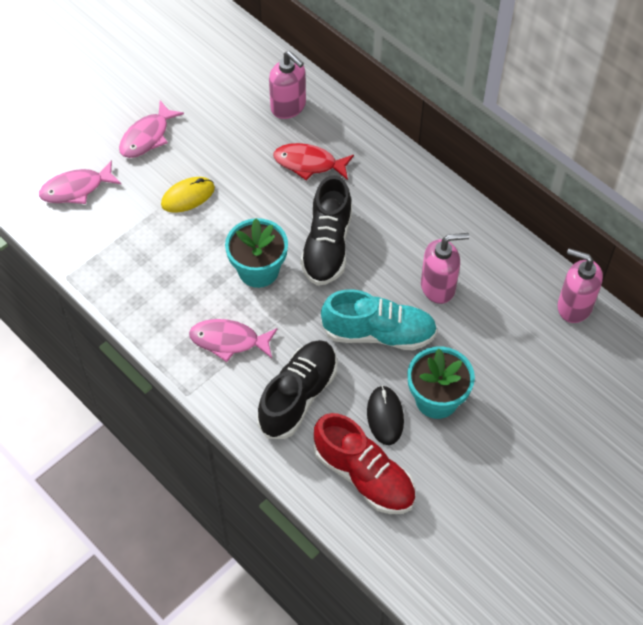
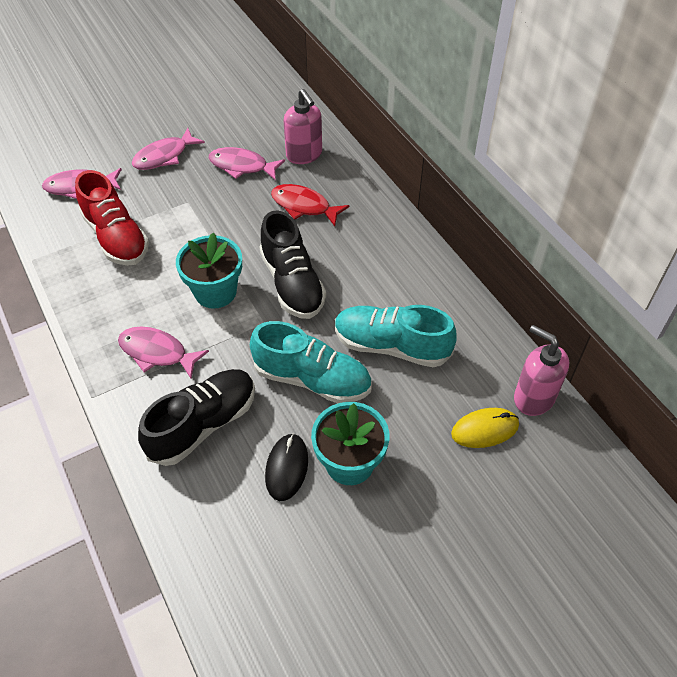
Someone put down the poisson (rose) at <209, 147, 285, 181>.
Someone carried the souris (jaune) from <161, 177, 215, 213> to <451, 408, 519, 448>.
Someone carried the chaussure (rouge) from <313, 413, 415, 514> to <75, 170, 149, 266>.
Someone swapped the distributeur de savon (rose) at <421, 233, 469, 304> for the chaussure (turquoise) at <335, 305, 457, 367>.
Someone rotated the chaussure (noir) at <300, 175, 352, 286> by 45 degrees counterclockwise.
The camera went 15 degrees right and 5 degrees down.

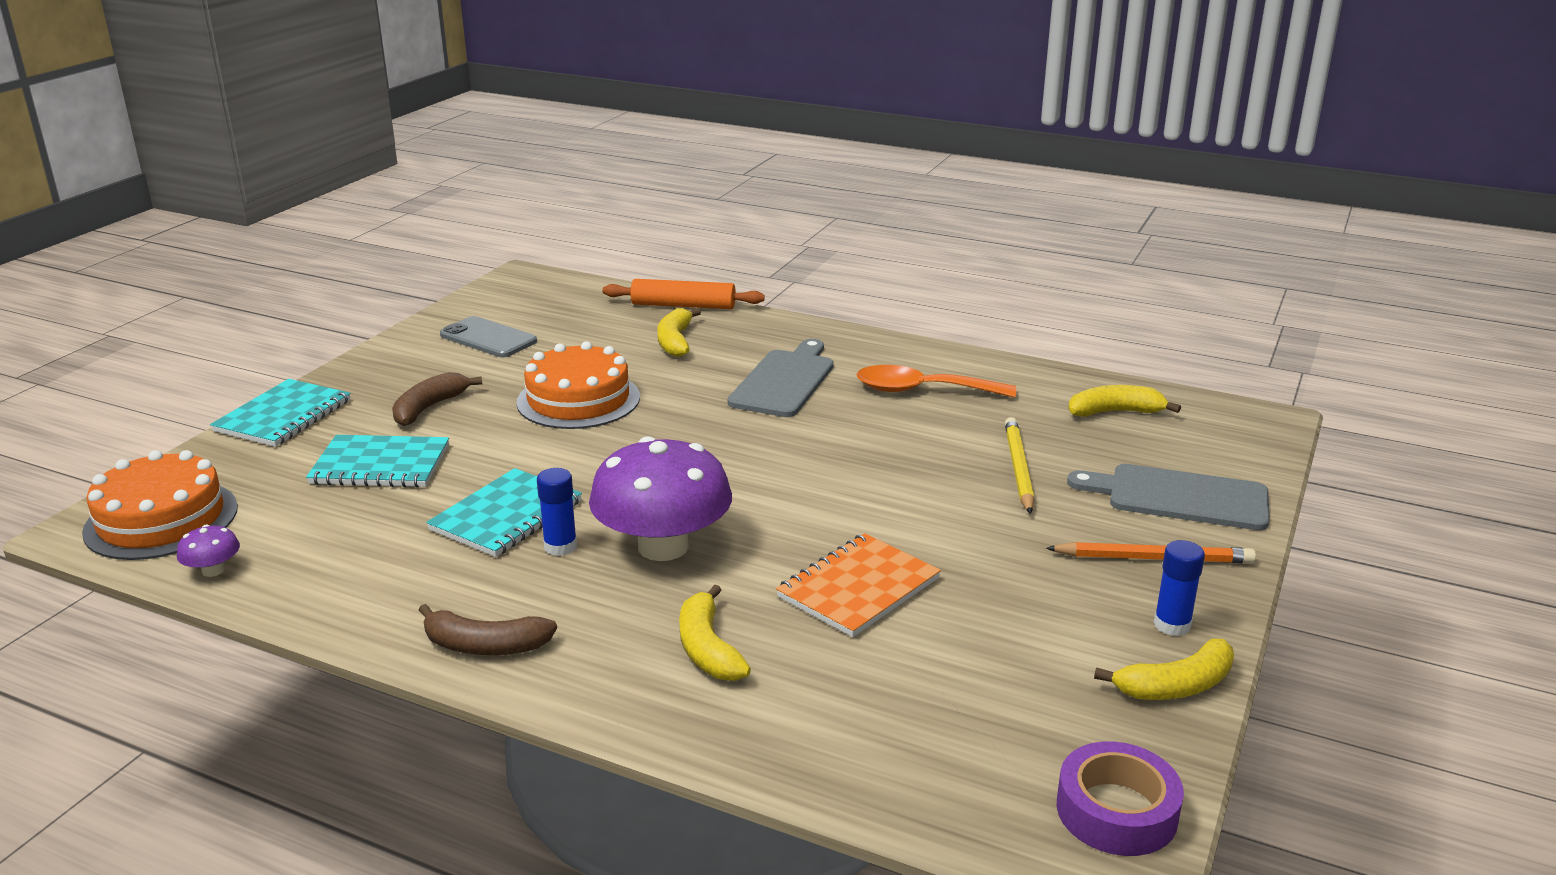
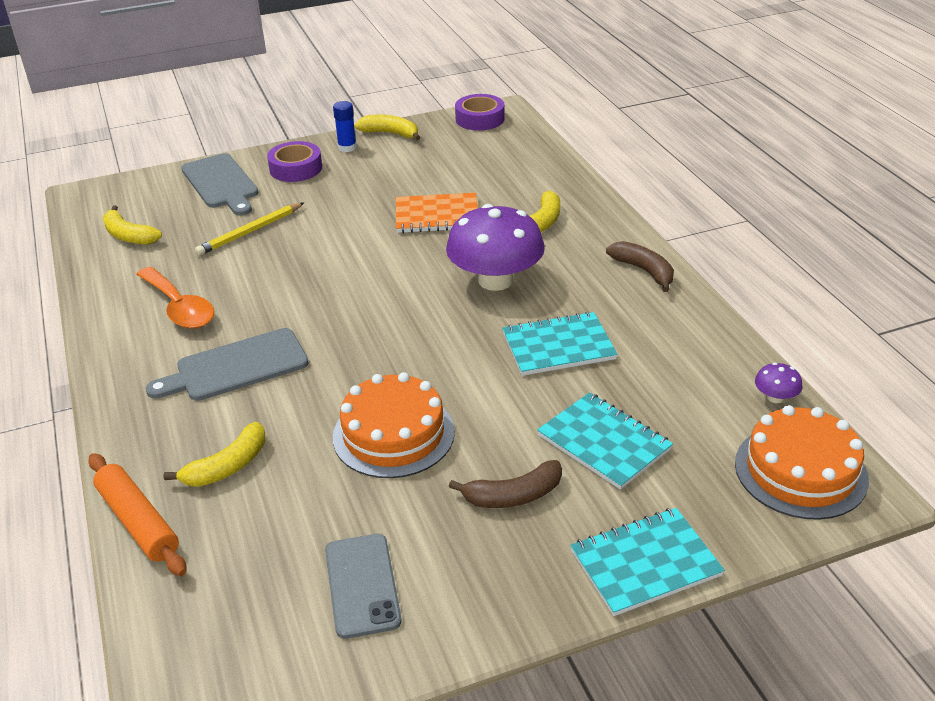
Someone took away the bâton de colle (bleu) at <537, 468, 577, 556>.
Someone swapped the crayon (orange) at <1046, 542, 1256, 563> for the ruban adhésif (violet) at <267, 141, 322, 182>.
The camera went 135 degrees left and 10 degrees up.

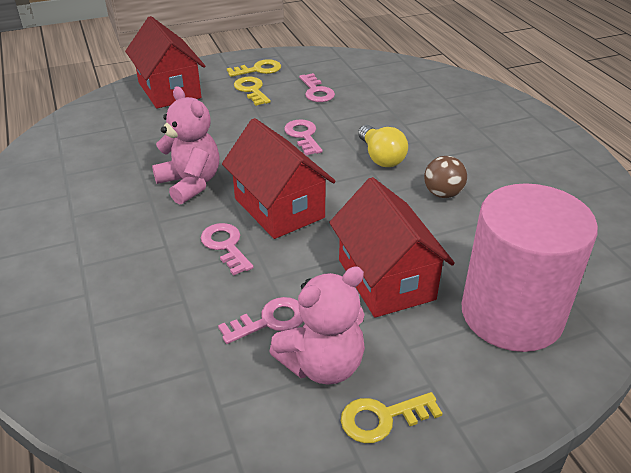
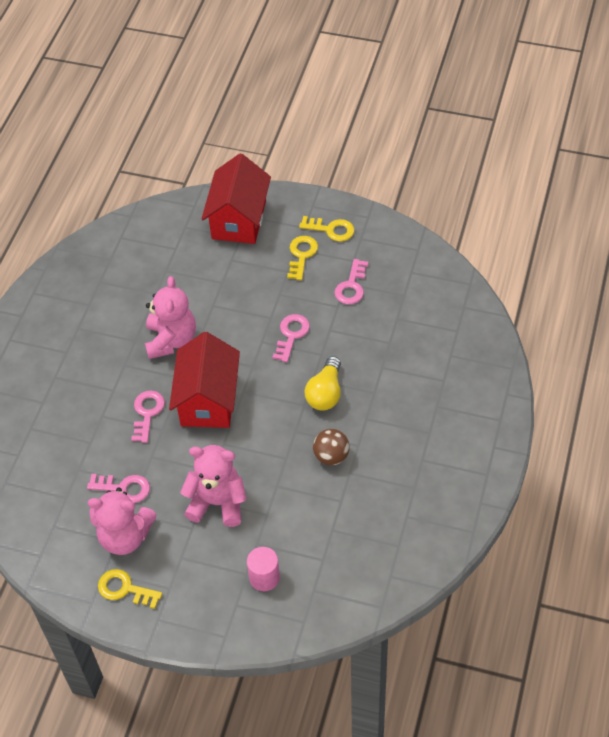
Someone swapped the maison (rouge) at <329, 177, 455, 318> for the ours en peluche (rose) at <180, 445, 247, 527>.
Someone scaled the cylindre (rose) at <461, 183, 598, 352> by 0.40.
The camera went 40 degrees right and 15 degrees up.

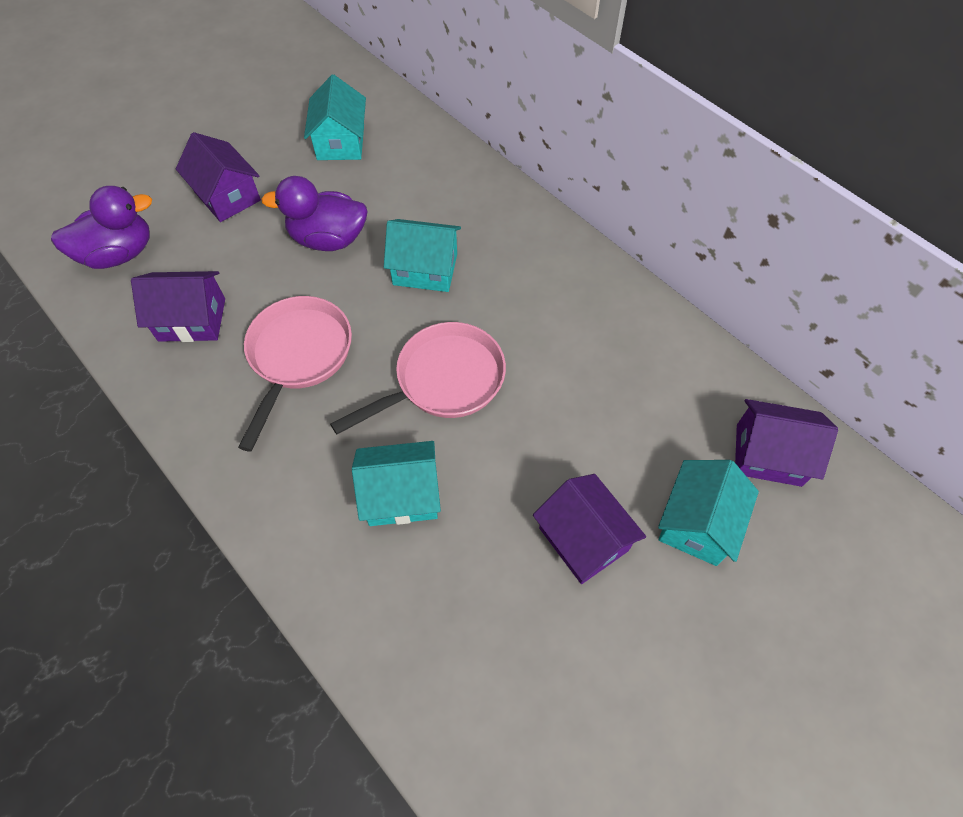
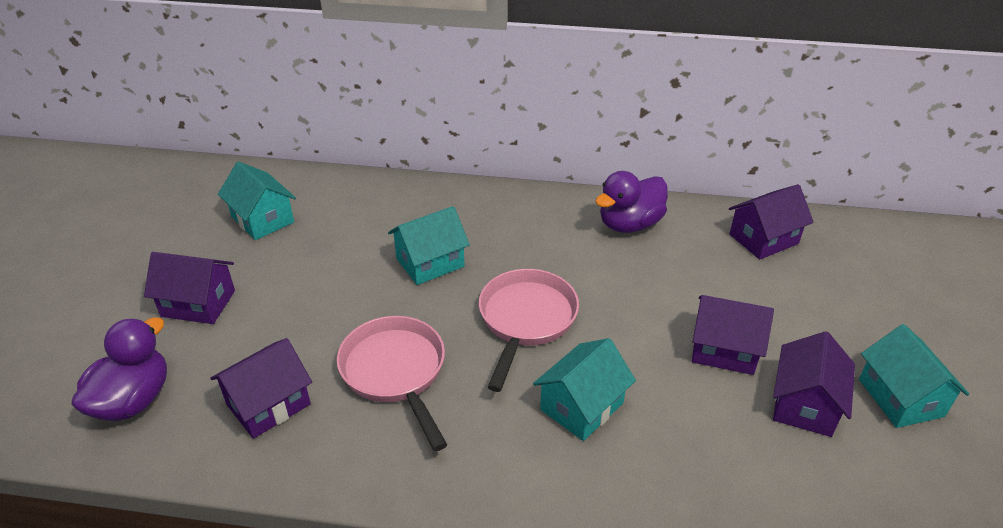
Someone put down the maison (violet) at <773, 331, 855, 437>.
Someone carried the canard (violet) from <261, 176, 367, 251> to <595, 171, 668, 233>.
Someone carried the maison (turquoise) from <658, 460, 759, 566> to <859, 324, 969, 428>.
The camera went 40 degrees left and 20 degrees down.

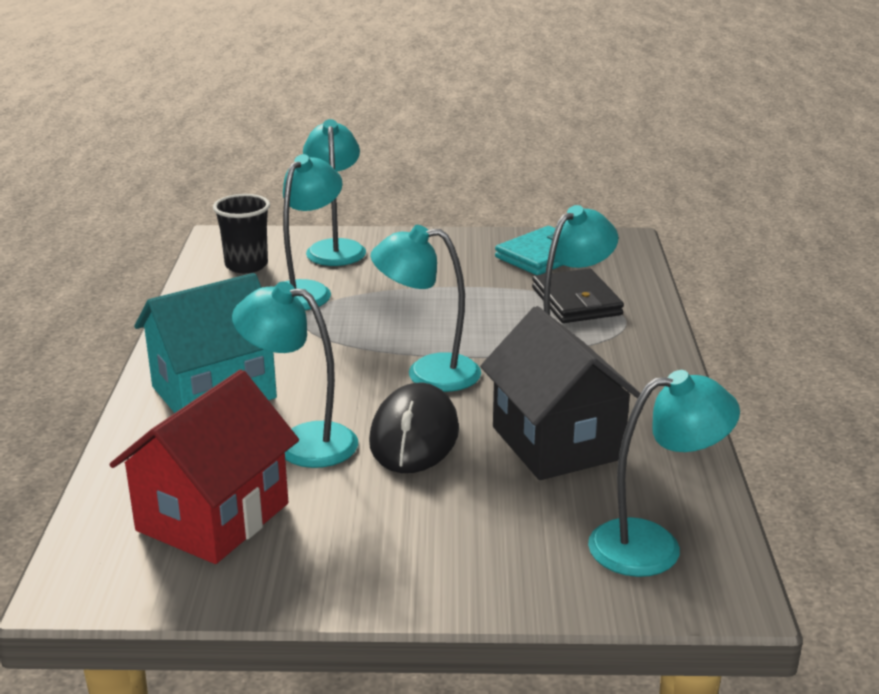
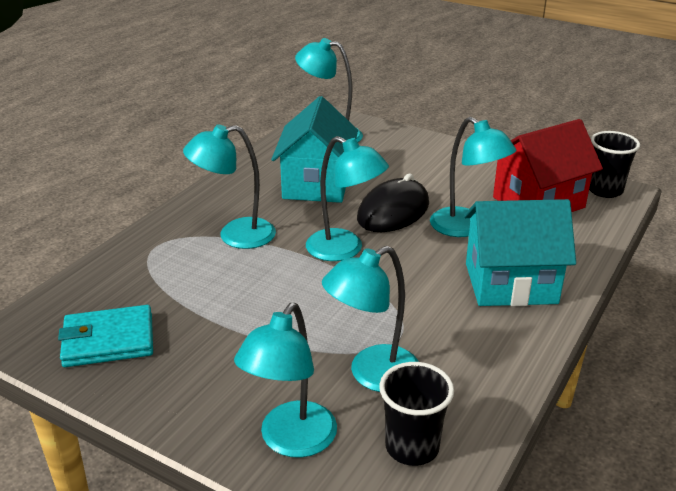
Someone took away the portefeuille (noir) at <532, 268, 624, 323>.
Someone put down the gobelet (noir) at <589, 131, 640, 198>.
Someone repainted the maison (noir) at <480, 306, 641, 480>, which became the maison (turquoise) at <271, 96, 358, 203>.
The camera went 150 degrees left and 5 degrees up.

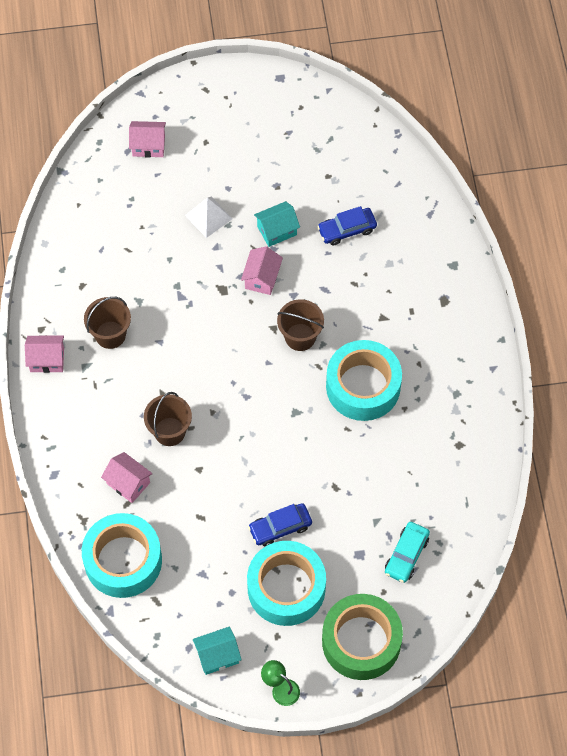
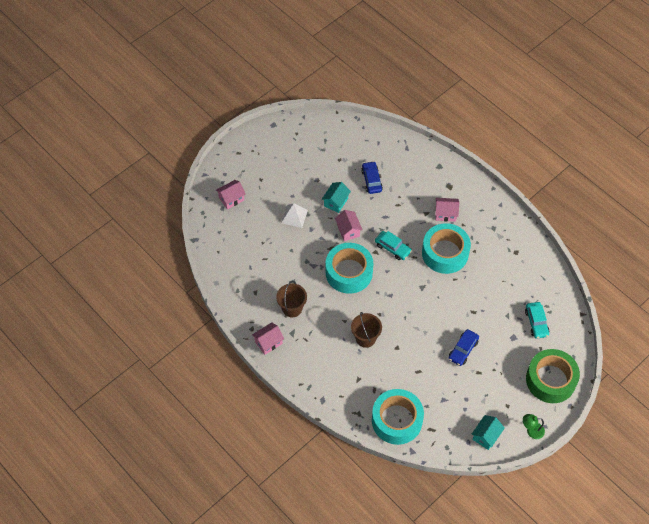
Someone carried the maison (rose) from <101, 452, 153, 503> to <435, 198, 459, 222>.
Someone carried the ruban adhésif (turquoise) from <247, 541, 326, 626> to <326, 243, 373, 294>.
Someone swapped the seau (marron) at <277, 299, 324, 351> for the voiture (turquoise) at <375, 231, 412, 260>.
Someone rotated the voiture (bleu) at <317, 206, 377, 246> by 135 degrees clockwise.
The camera went 35 degrees left and 5 degrees down.

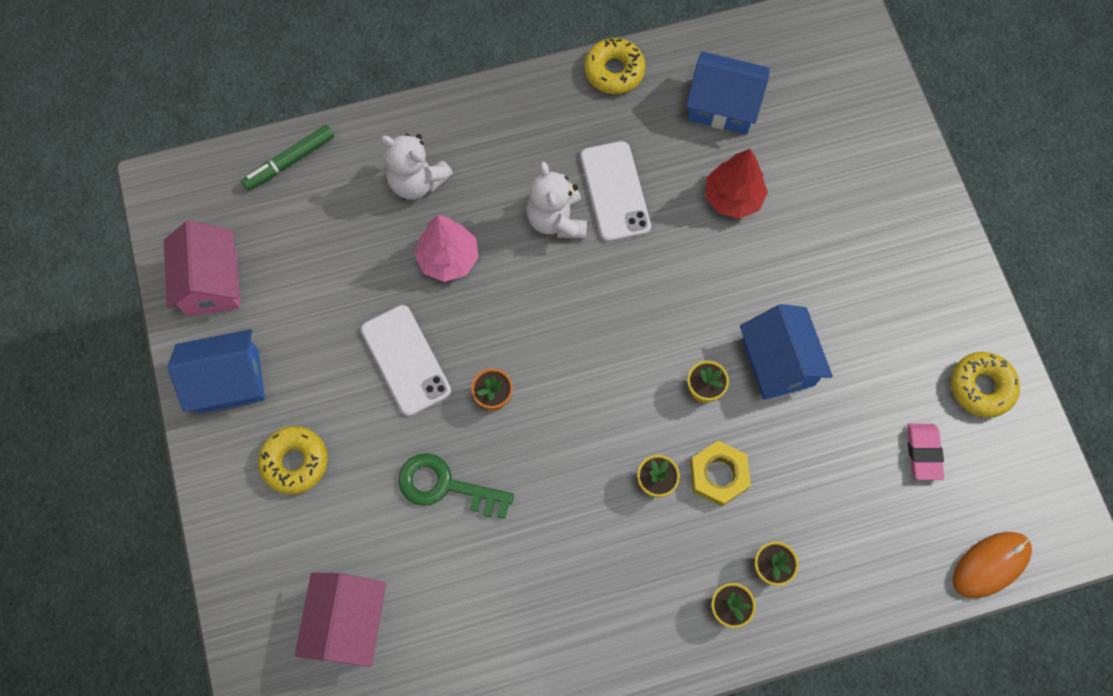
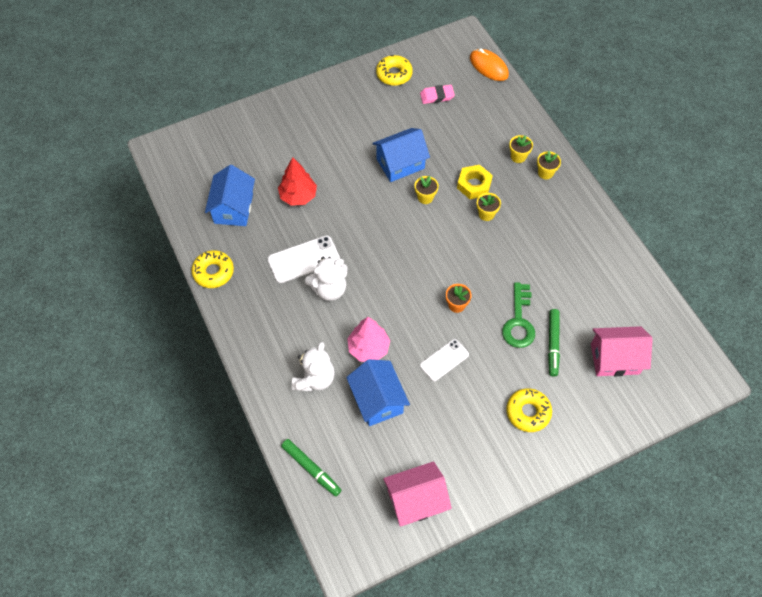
Someone put down the feutre (vert) at <548, 309, 560, 377>.
Someone carried the maison (bleu) from <167, 329, 265, 413> to <346, 359, 410, 426>.
Someone scaled the téléphone (blanc) at <361, 305, 451, 416> by 0.67.
The camera went 100 degrees left and 10 degrees down.

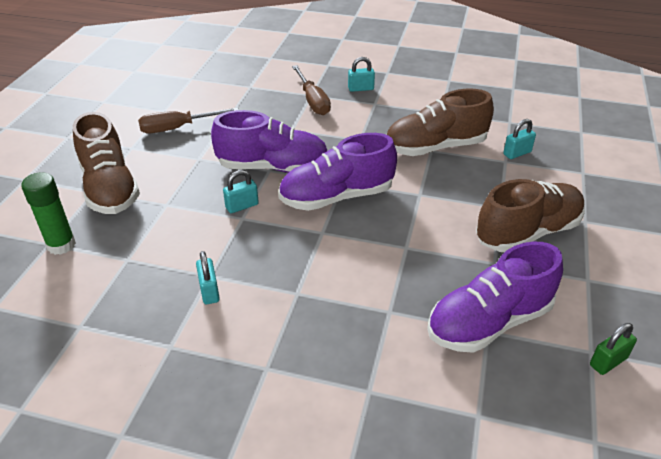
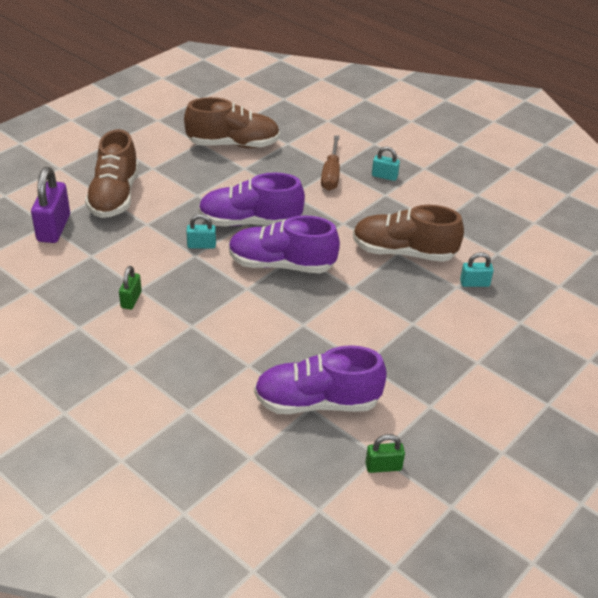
Someone took away the tournevis (marron) at <138, 107, 239, 133>.
Someone carried the chaussure (marron) from <476, 179, 585, 252> to <184, 97, 280, 148>.
Someone swapped the bâton de colle (vert) at <21, 172, 76, 255> for the cadenas (violet) at <31, 167, 70, 243>.
Someone repainted the cadenas (turquoise) at <196, 251, 220, 304>, which became the cadenas (vert) at <119, 266, 142, 310>.
Someone rotated the chaussure (violet) at <211, 110, 327, 173> by 150 degrees clockwise.
The camera went 25 degrees right and 0 degrees up.

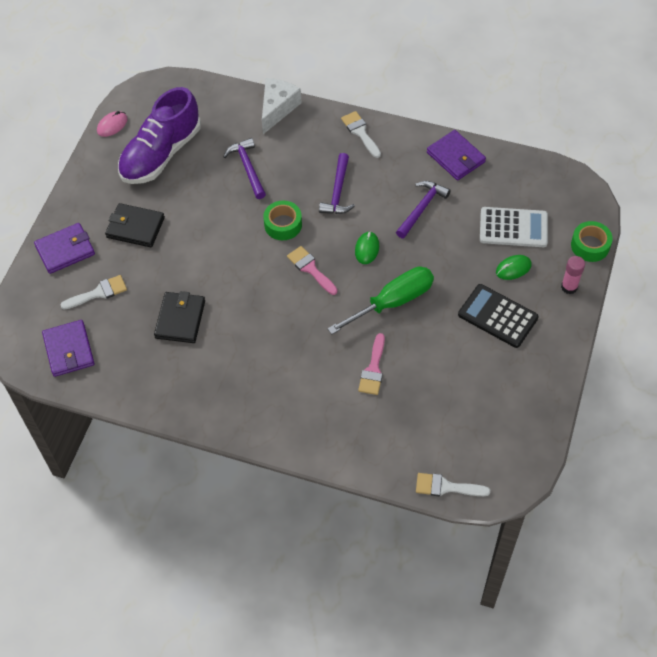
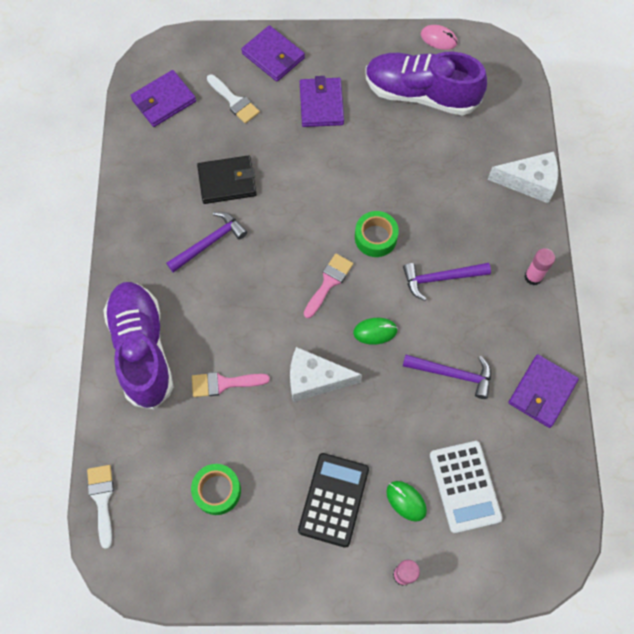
Someone put down the chaussure (violet) at <103, 282, 173, 409>.
Someone carried the marteau (violet) from <223, 138, 266, 199> to <166, 212, 247, 273>.
Someone carried the ruban adhésif (vert) from <571, 221, 613, 262> to <191, 464, 241, 515>.
Someone swapped the tournevis (vert) at <327, 267, 434, 334> for the fromage (blanc) at <290, 347, 362, 402>.
Someone swapped the pinceau (blanc) at <341, 111, 381, 158> for the bâton de colle (rose) at <524, 248, 555, 285>.
Someone repainted the portefeuille (noir) at <105, 203, 165, 247>, which became the portefeuille (violet) at <300, 76, 344, 127>.
The camera went 70 degrees right and 10 degrees up.

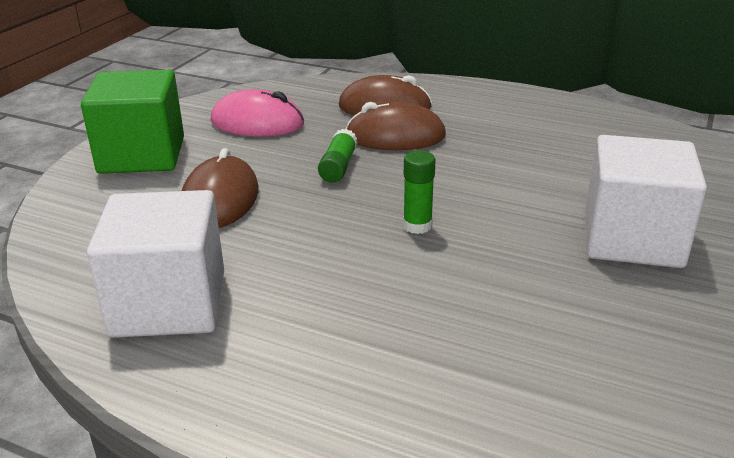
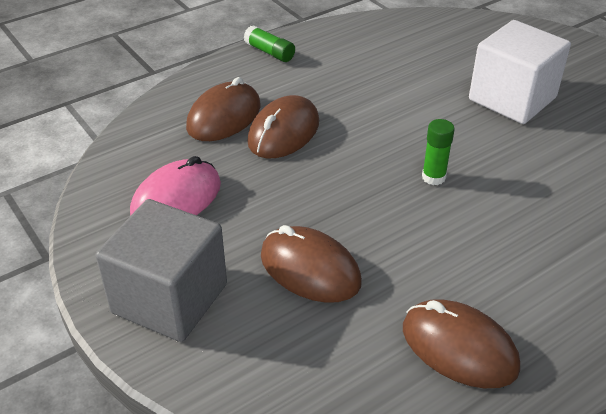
Someone carried the bâton de colle (vert) from <318, 129, 358, 183> to <244, 25, 295, 62>.
Someone swapped the cube (blanc) at <87, 190, 224, 338> for the souris (marron) at <403, 299, 520, 388>.
Someone repainted the cube (vert) at <81, 70, 184, 174>, which became the cube (gris) at <95, 199, 227, 342>.
The camera went 60 degrees left and 10 degrees up.

